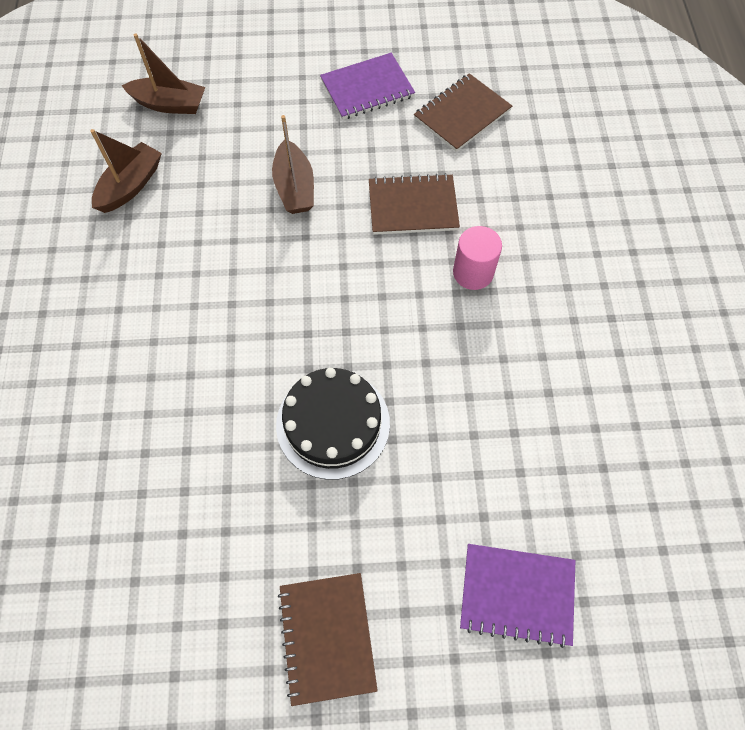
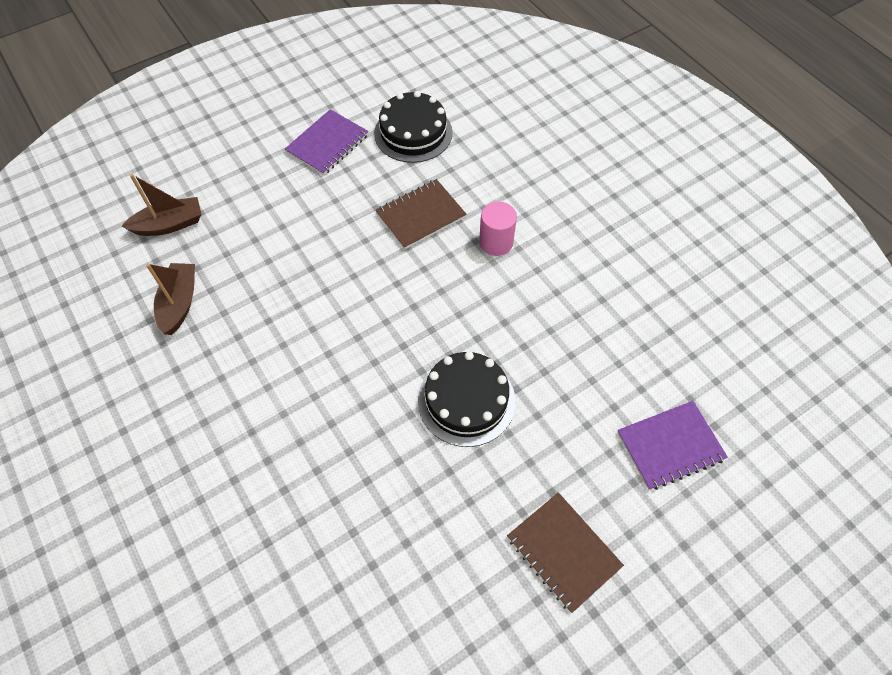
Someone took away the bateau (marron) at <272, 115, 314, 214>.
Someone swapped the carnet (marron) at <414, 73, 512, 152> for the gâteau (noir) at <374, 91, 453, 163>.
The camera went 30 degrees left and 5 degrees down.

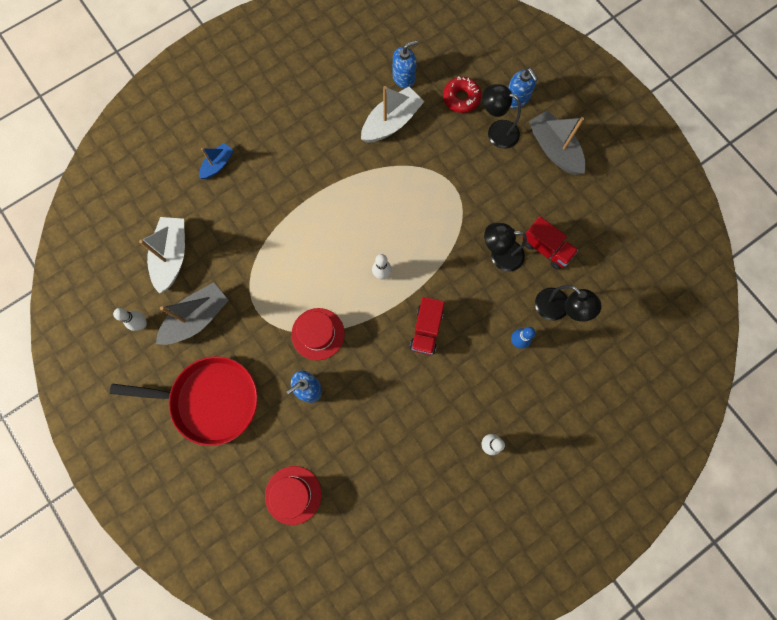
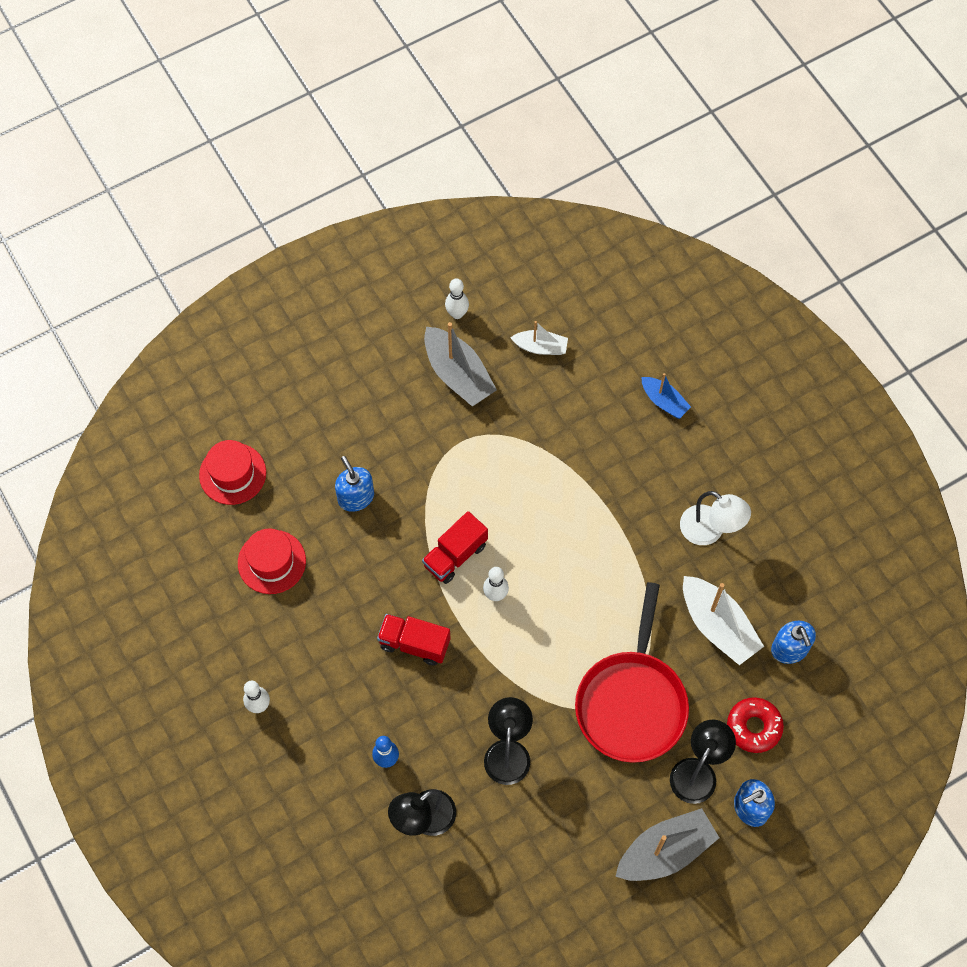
Someone put down the lampe (blanc) at <680, 491, 751, 545>.
Someone carried the poêle (rouge) from <110, 356, 258, 446> to <575, 582, 689, 763>.
Someone carried the chapeau (rouge) from <291, 308, 345, 360> to <238, 529, 306, 594>.
Someone carried the camion (rouge) from <522, 216, 578, 270> to <422, 511, 488, 584>.
Someone scaled the bateau (blanc) at <139, 217, 185, 294> by 0.58.
The camera went 95 degrees right and 10 degrees down.

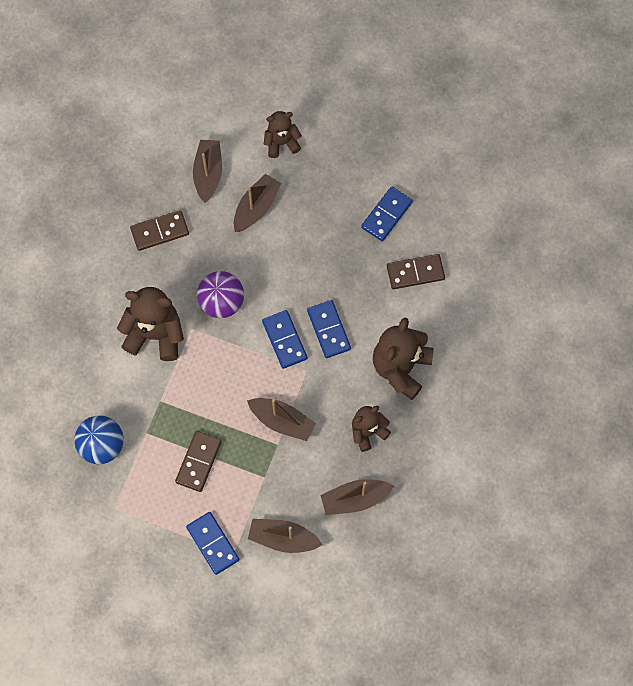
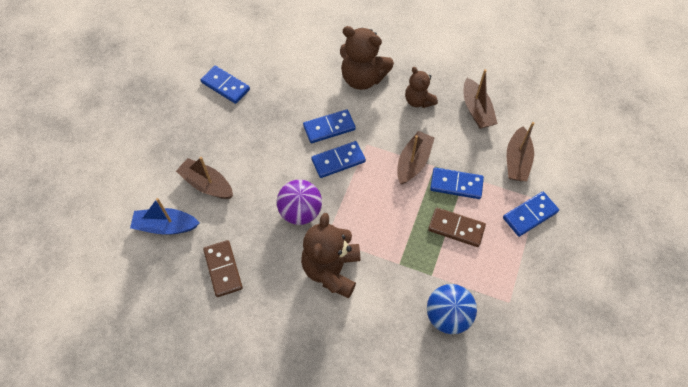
Someone took away the ours en peluche (marron) at <264, 111, 302, 158>.
Someone took away the domino (marron) at <387, 254, 445, 289>.
Someone put down the domino (bleu) at <430, 167, 484, 199>.
Someone repainted the bateau (marron) at <193, 140, 222, 203>, which became the bateau (bleu) at <130, 198, 200, 235>.
The camera went 90 degrees left and 10 degrees down.

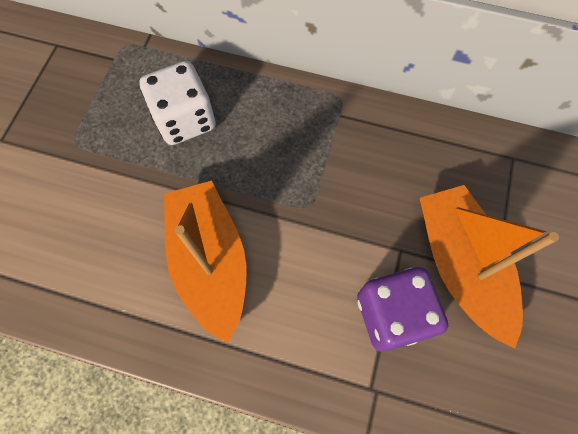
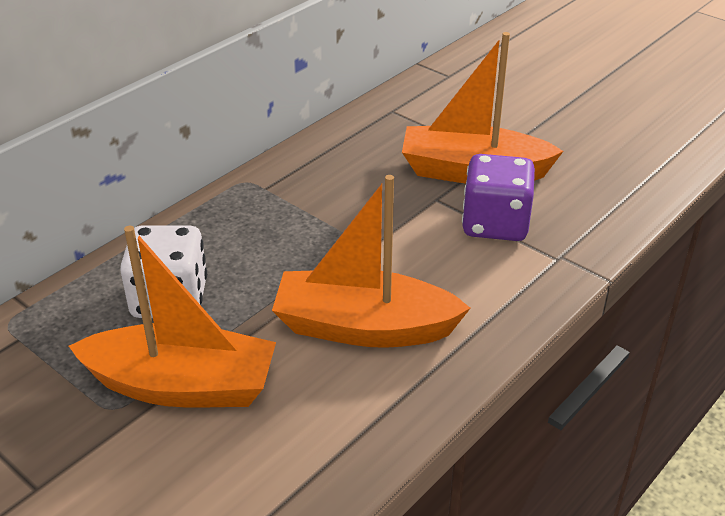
Someone put down the bateau (orange) at <69, 226, 276, 407>.
The camera went 65 degrees left and 30 degrees down.

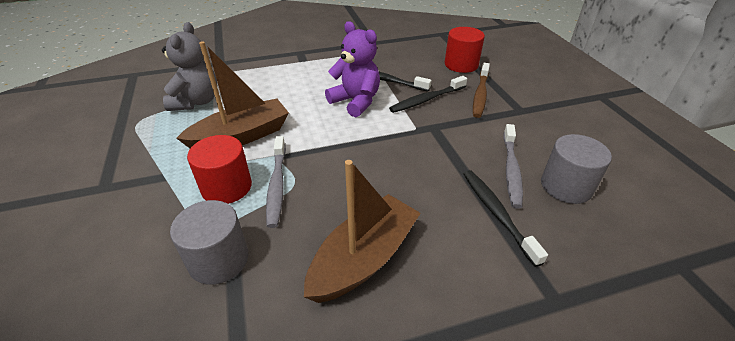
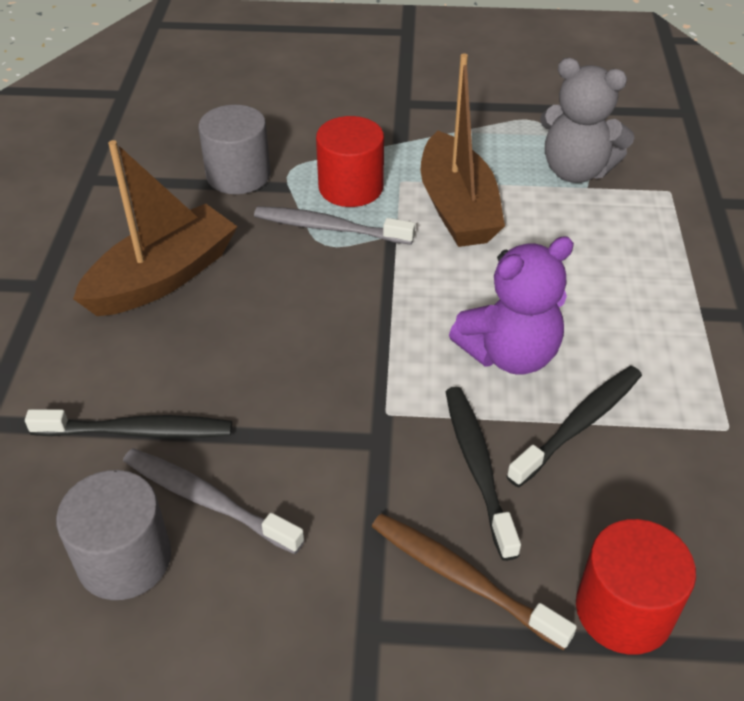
Someone rotated the bateau (marron) at <304, 160, 421, 303> by 105 degrees counterclockwise.
The camera went 110 degrees right and 5 degrees up.

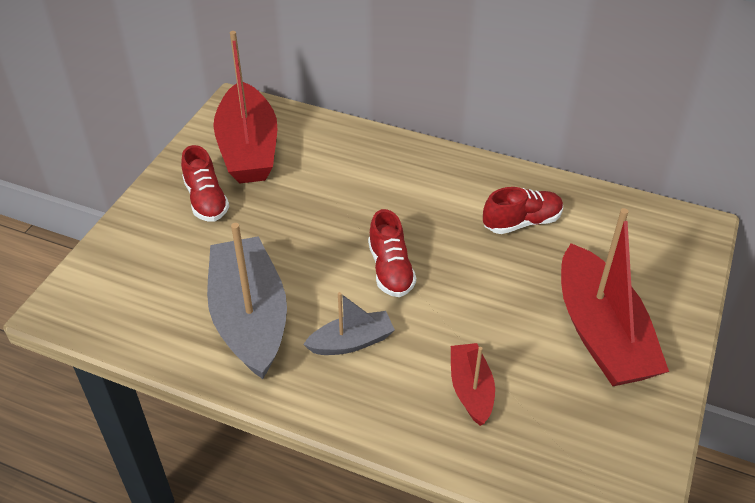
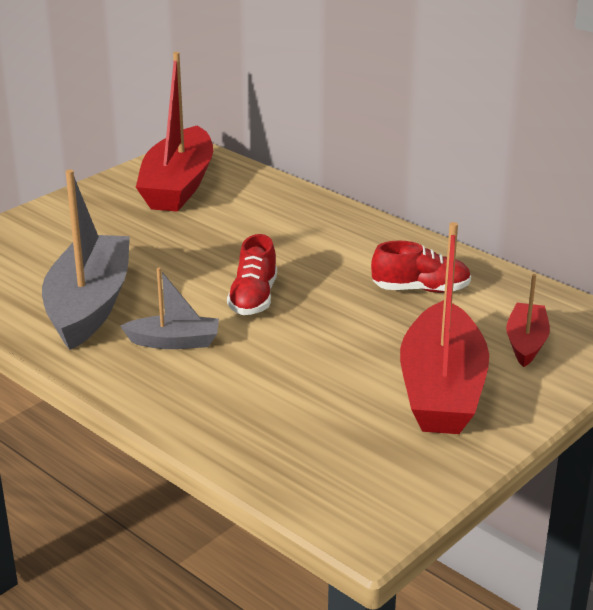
Someone took away the chaussure (rouge) at <181, 145, 229, 222>.
Someone carried the bateau (rouge) from <451, 343, 495, 426> to <506, 274, 550, 367>.
The camera went 20 degrees right and 15 degrees down.

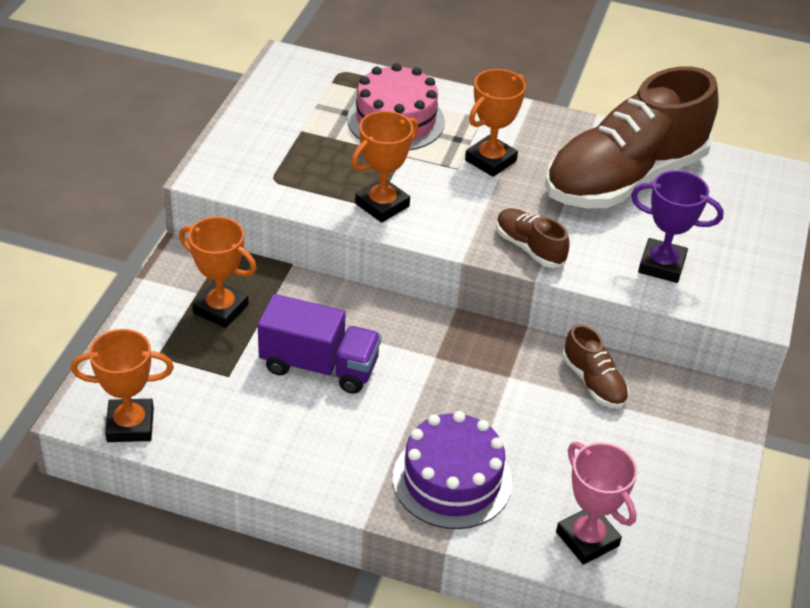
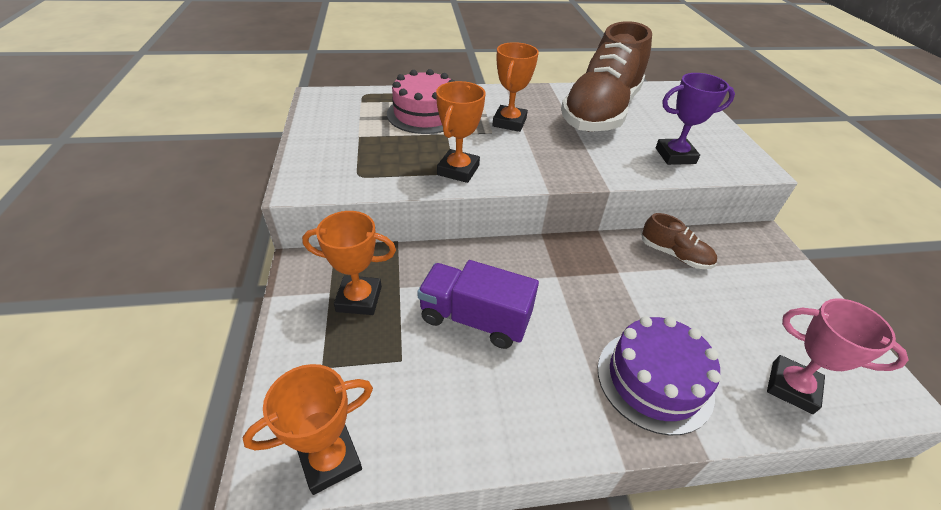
Someone took away the chaussure (marron) at <496, 208, 570, 268>.
Someone rotated the camion (violet) at <258, 294, 381, 394> by 150 degrees counterclockwise.
The camera went 25 degrees left and 0 degrees up.

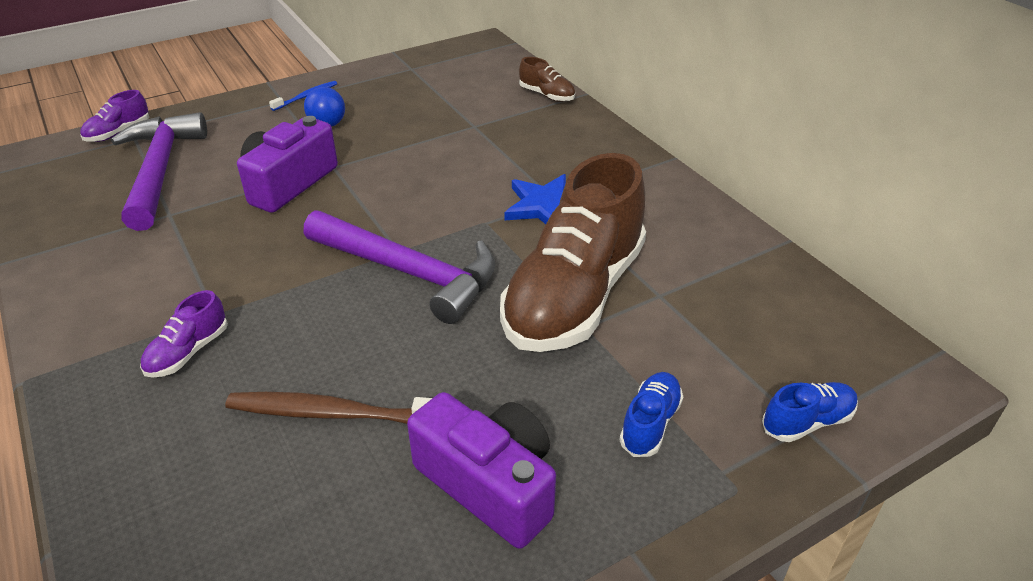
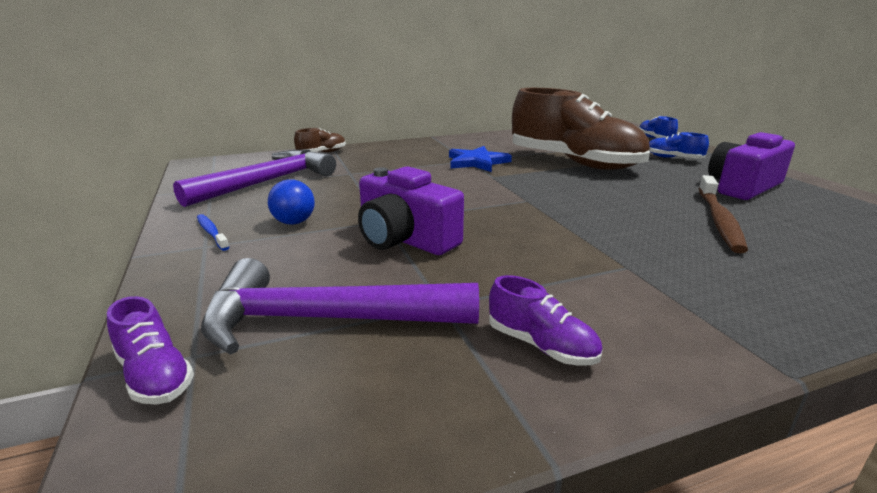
Someone carried the chaussure (violet) from <140, 290, 228, 378> to <489, 275, 602, 366>.
Someone carried the marteau (violet) from <303, 210, 496, 324> to <173, 150, 336, 207>.
The camera went 80 degrees left and 15 degrees down.

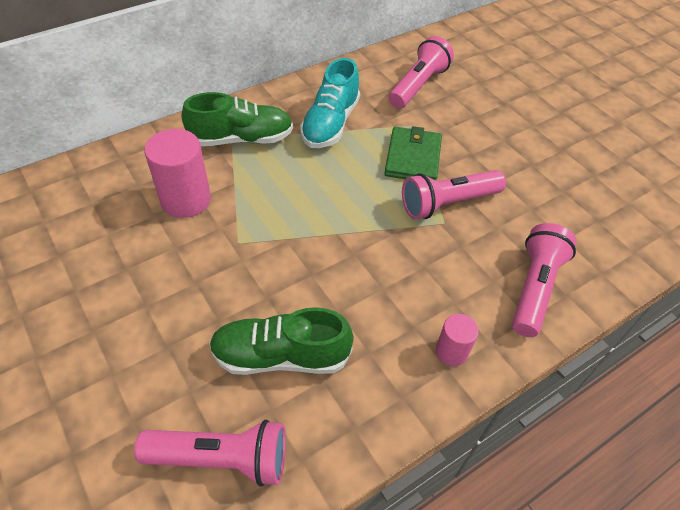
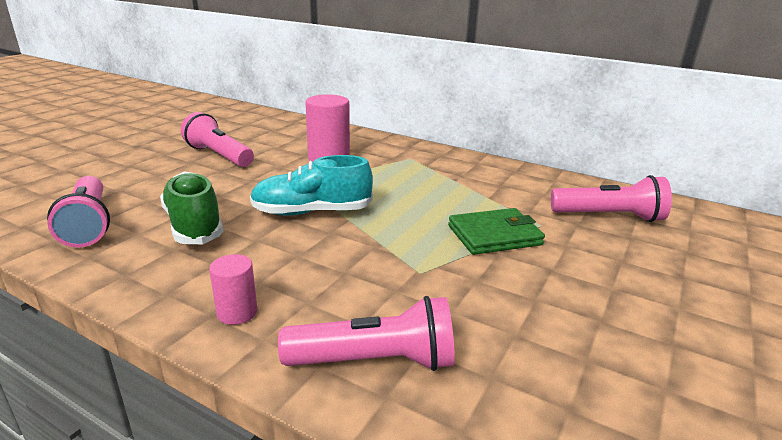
Someone took away the chaussure (vert) at <182, 92, 293, 146>.
Someone carried the chaussure (turquoise) from <300, 58, 360, 148> to <250, 155, 373, 215>.
Someone carried the lampe de poche (rose) from <402, 170, 506, 219> to <181, 112, 254, 167>.
The camera went 65 degrees right and 25 degrees down.

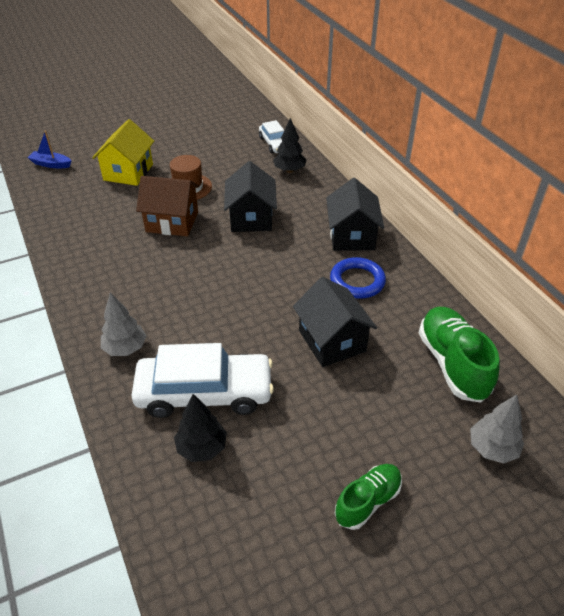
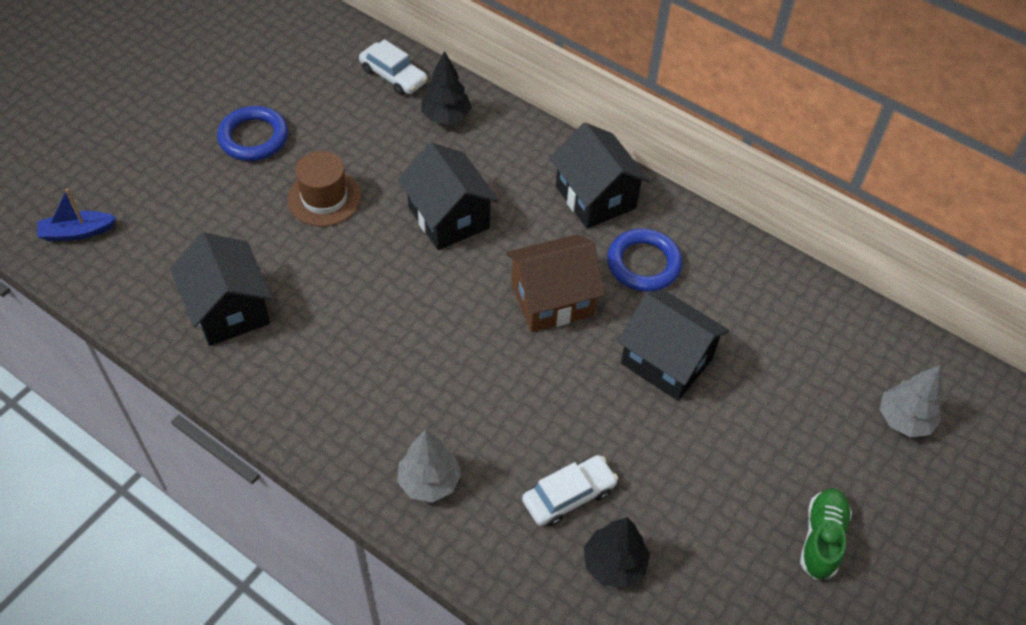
Someone took away the maison (jaune) at <92, 119, 154, 186>.
Someone took away the chaussure (vert) at <419, 307, 500, 403>.
Someone put down the maison (noir) at <170, 232, 273, 346>.
Someone put down the anneau (bleu) at <217, 106, 288, 161>.
Someone carried the maison (marron) from <136, 176, 199, 236> to <506, 234, 605, 332>.
Someone scaled the voiture (blanc) at <132, 343, 274, 418> by 0.53.
The camera went 30 degrees left and 10 degrees up.

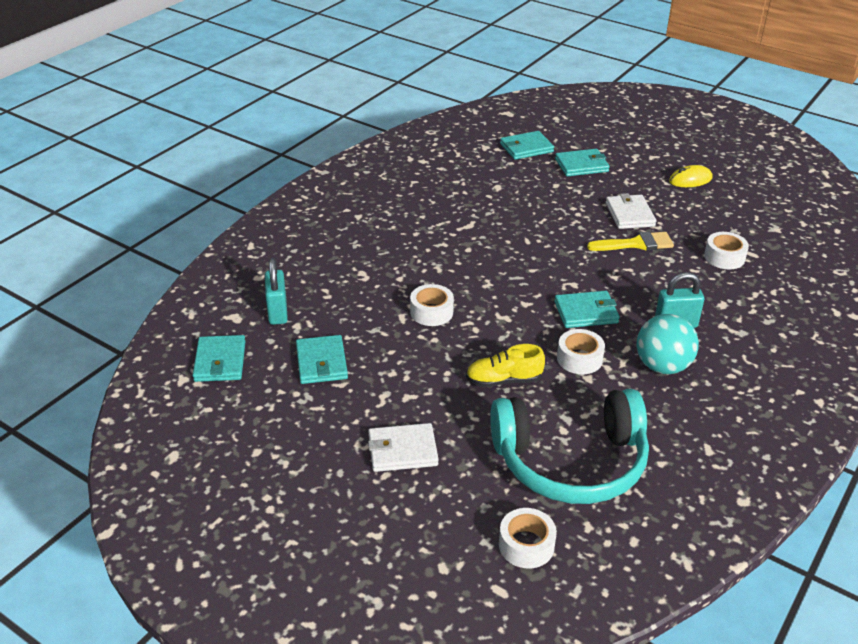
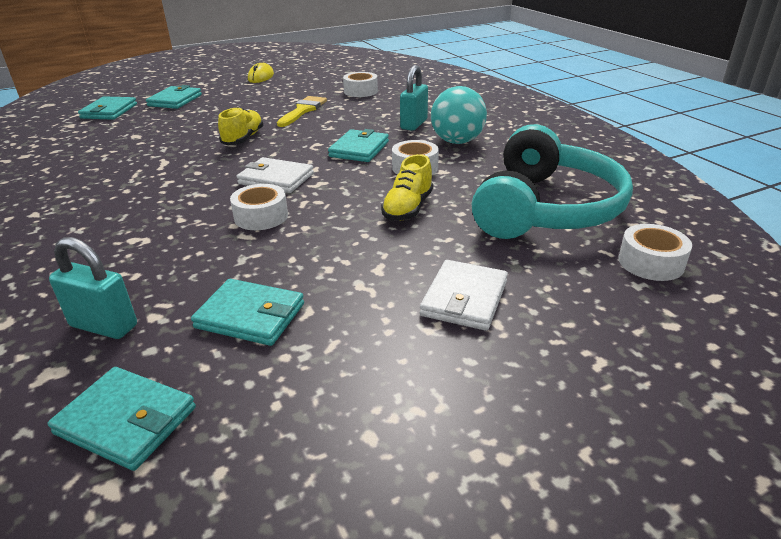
Someone put down the chaussure (jaune) at <218, 107, 264, 145>.
Someone carried the portefeuille (blanc) from <606, 193, 656, 229> to <237, 157, 314, 193>.
The camera went 60 degrees left and 5 degrees down.

